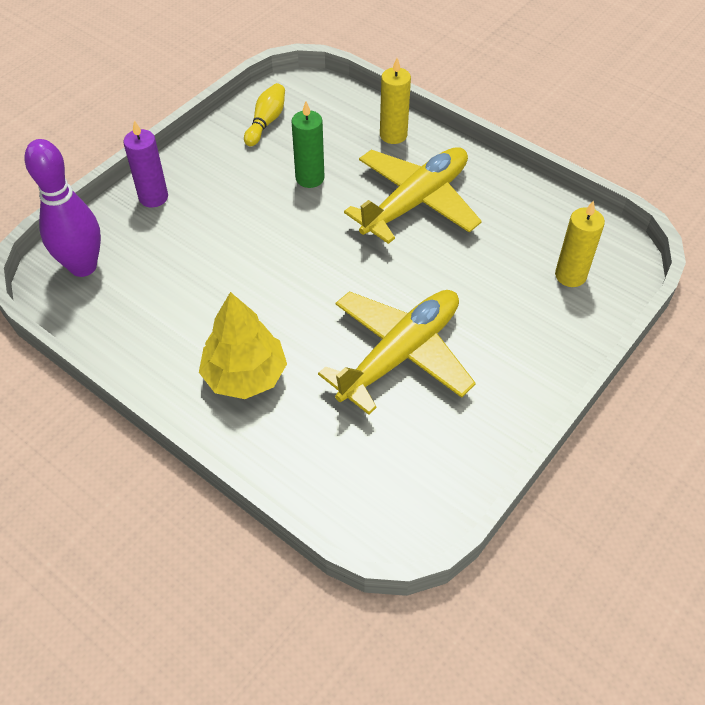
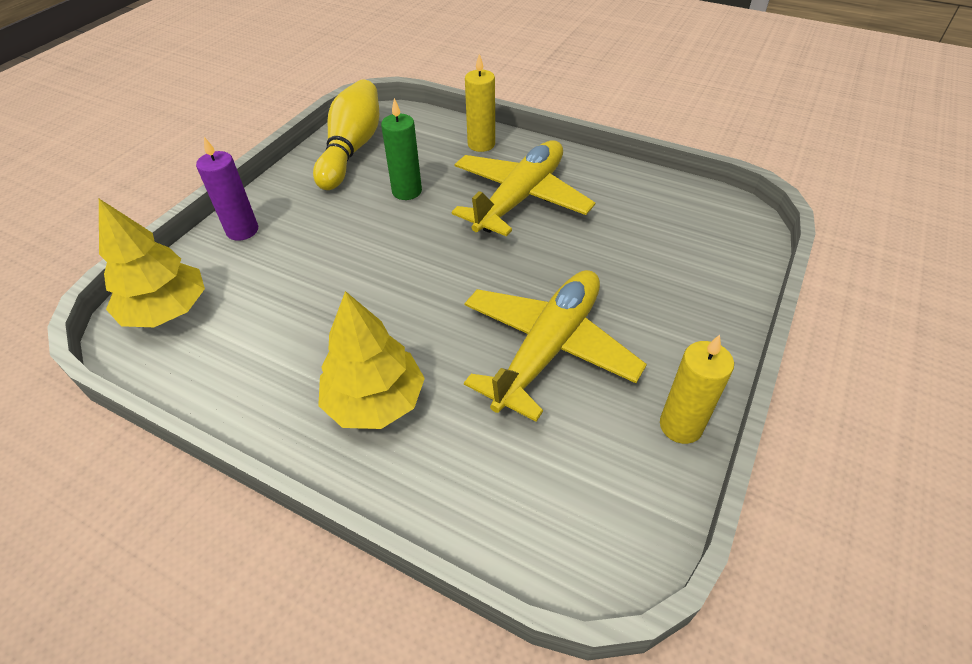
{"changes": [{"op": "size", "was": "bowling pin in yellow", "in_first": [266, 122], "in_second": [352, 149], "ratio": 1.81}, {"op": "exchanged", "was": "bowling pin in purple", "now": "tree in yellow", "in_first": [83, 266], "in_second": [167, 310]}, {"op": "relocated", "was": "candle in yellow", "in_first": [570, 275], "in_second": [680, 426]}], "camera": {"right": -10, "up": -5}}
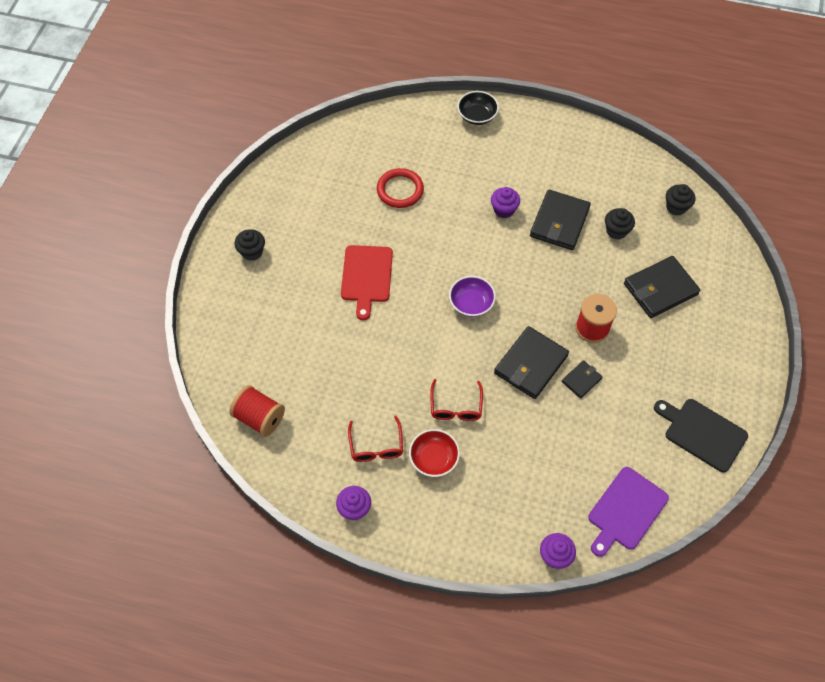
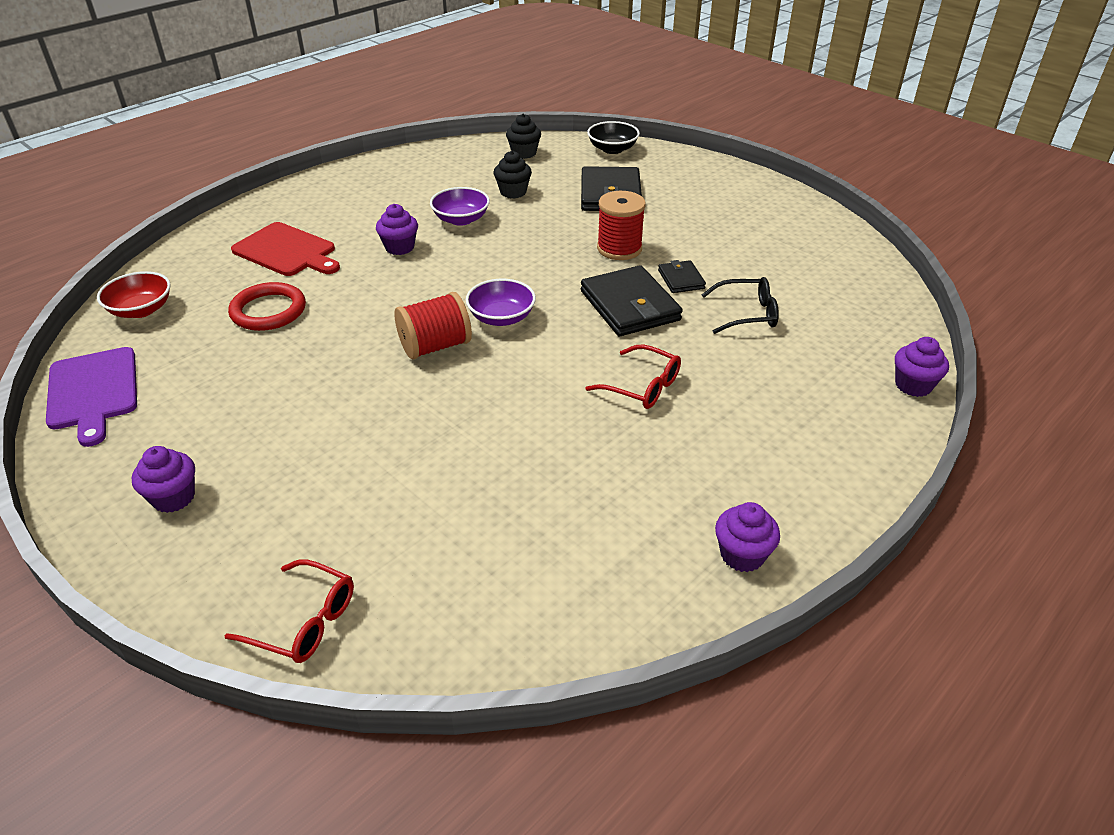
{"changes": [{"op": "relocated", "was": "bowl in black", "in_first": [477, 116], "in_second": [612, 149]}, {"op": "exchanged", "was": "wallet in black", "now": "bowl in purple", "in_first": [559, 222], "in_second": [461, 219]}, {"op": "colour", "was": "cupcake in black", "now": "cupcake in purple", "in_first": [252, 252], "in_second": [173, 497]}, {"op": "relocated", "was": "cutting board in red", "in_first": [366, 276], "in_second": [286, 251]}, {"op": "relocated", "was": "spool in red", "in_first": [259, 417], "in_second": [435, 346]}, {"op": "missing", "was": "cutting board in black", "in_first": [702, 433]}, {"op": "relocated", "was": "glasses in red", "in_first": [376, 446], "in_second": [304, 621]}, {"op": "relocated", "was": "bowl in red", "in_first": [434, 459], "in_second": [141, 310]}, {"op": "relocated", "was": "cutting board in purple", "in_first": [625, 510], "in_second": [93, 391]}, {"op": "appeared", "now": "glasses in black", "in_second": [747, 314]}], "camera": {"right": -60, "up": -20}}
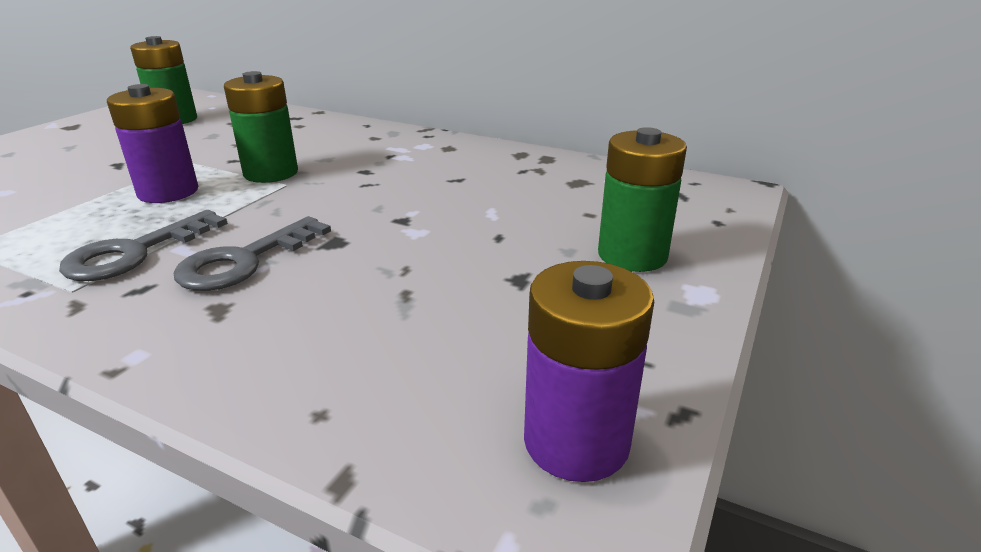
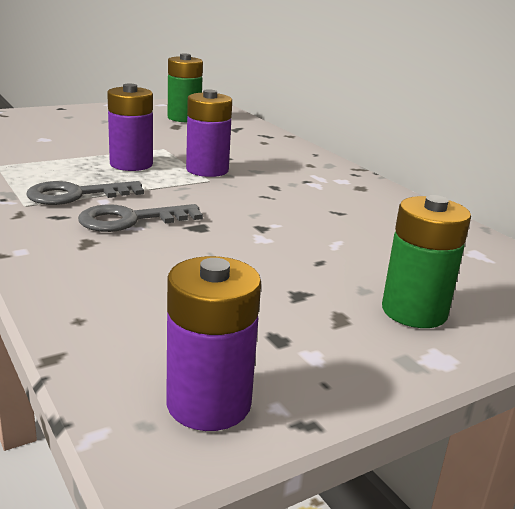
{"changes": [{"op": "colour", "was": "battery in green", "now": "battery in purple", "in_first": [271, 173], "in_second": [207, 170]}], "camera": {"right": 30, "up": -5}}
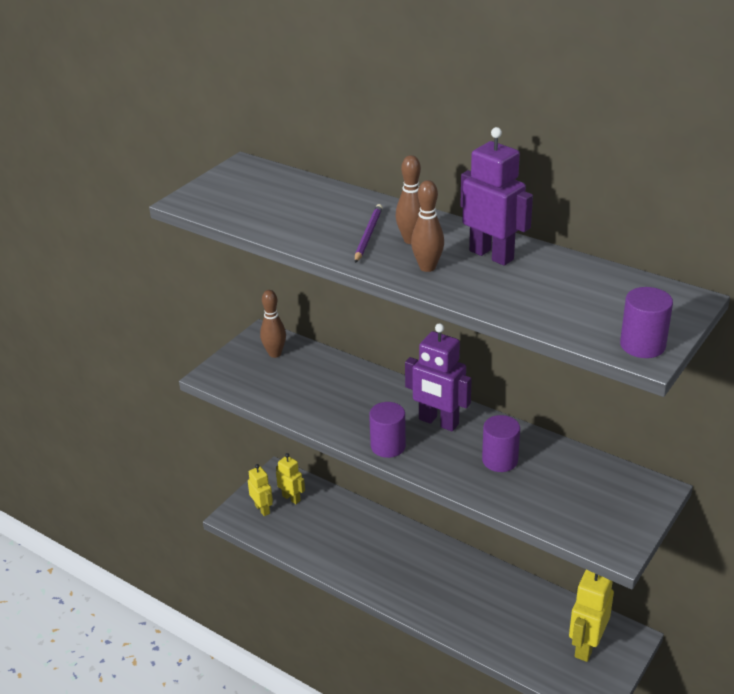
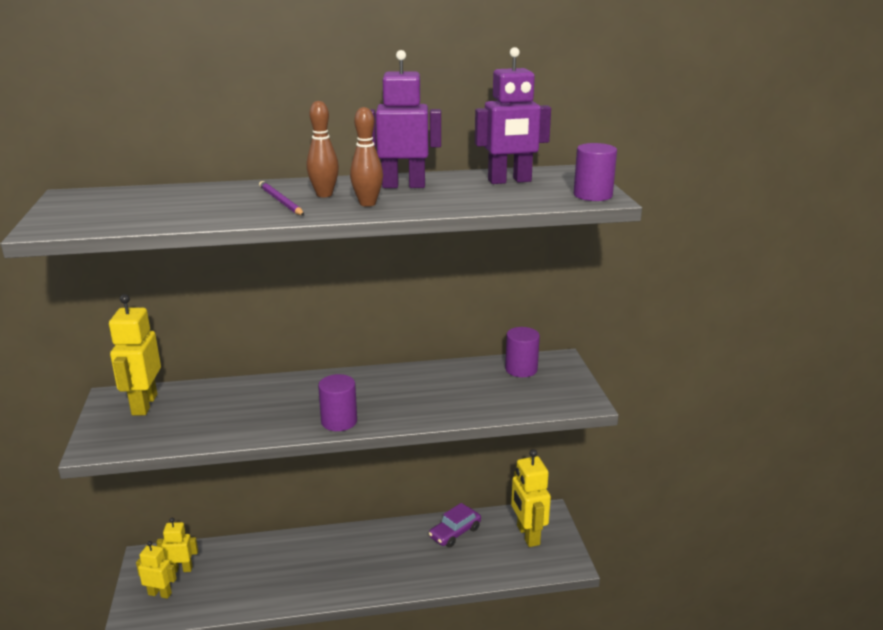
{"changes": [{"op": "exchanged", "was": "bowling pin in brown", "now": "robot in yellow", "in_first": [275, 353], "in_second": [144, 405]}, {"op": "relocated", "was": "robot in purple", "in_first": [438, 422], "in_second": [509, 181]}, {"op": "relocated", "was": "cylinder in purple", "in_first": [500, 460], "in_second": [521, 369]}, {"op": "appeared", "now": "car in purple", "in_second": [455, 533]}], "camera": {"right": -45, "up": -10}}
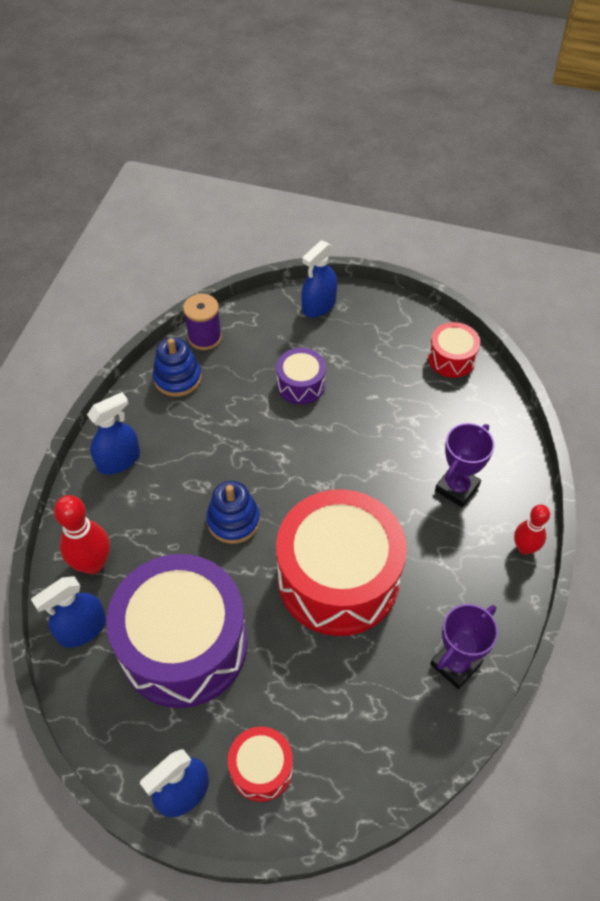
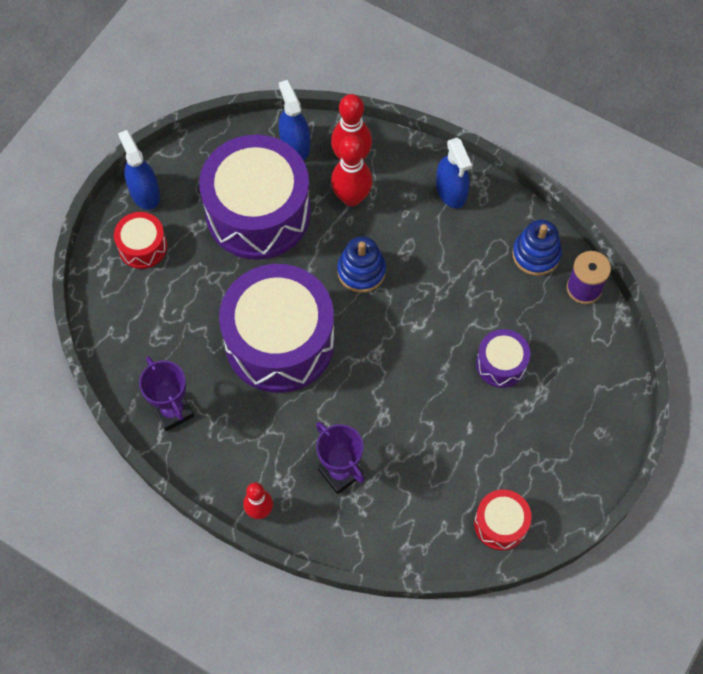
{"changes": [{"op": "missing", "was": "spray bottle in blue", "in_first": [319, 305]}, {"op": "colour", "was": "drum in red", "now": "drum in purple", "in_first": [338, 578], "in_second": [279, 341]}, {"op": "appeared", "now": "bowling pin in red", "in_second": [351, 197]}], "camera": {"right": 105, "up": 10}}
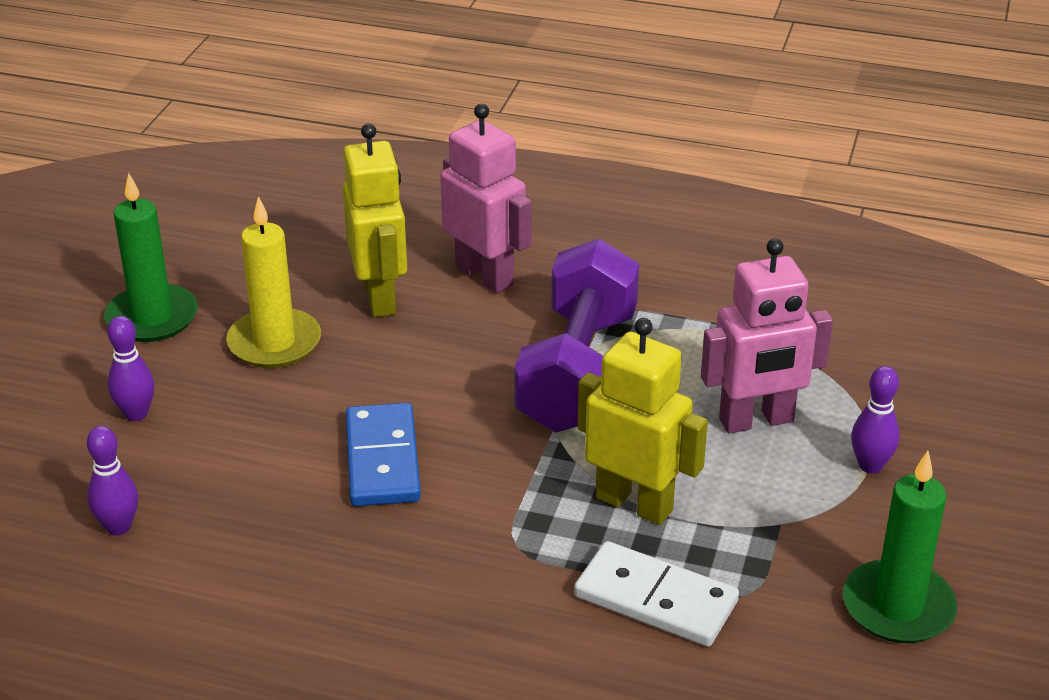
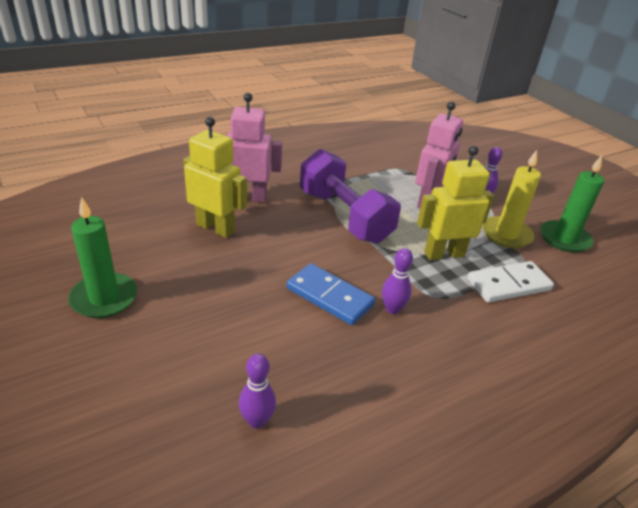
{"changes": [{"op": "relocated", "was": "candle in yellow", "in_first": [274, 343], "in_second": [506, 234]}, {"op": "relocated", "was": "bowling pin in purple", "in_first": [136, 414], "in_second": [392, 309]}], "camera": {"right": -50, "up": 0}}
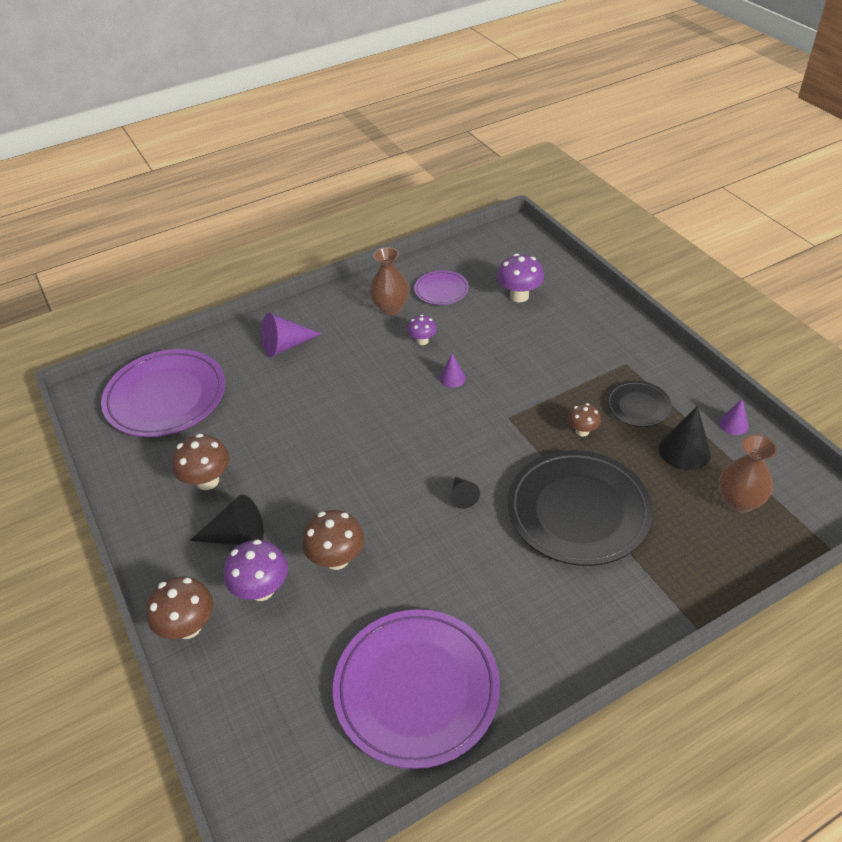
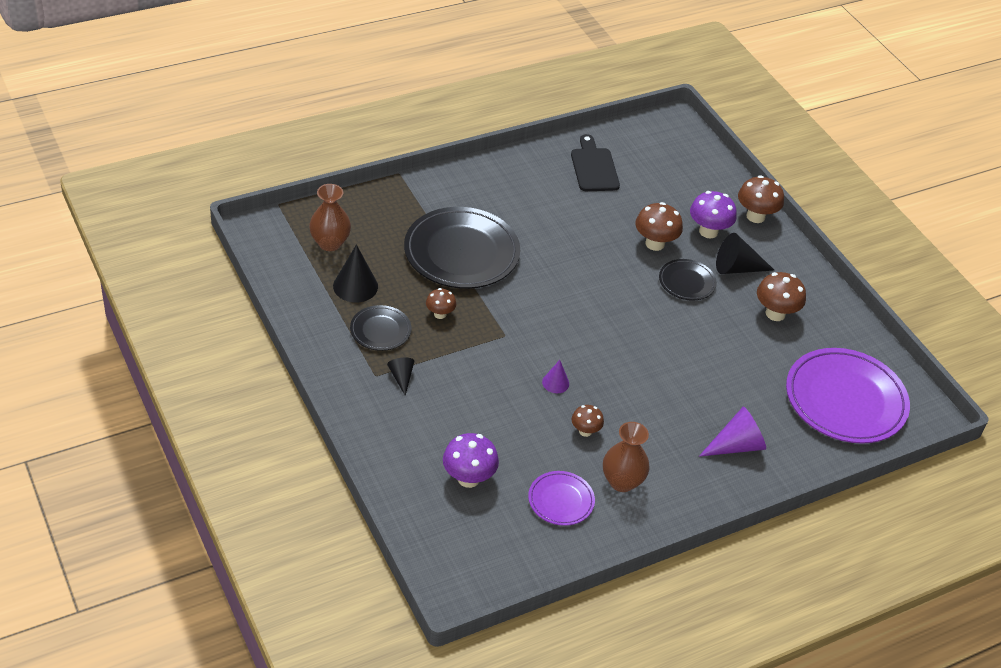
{"changes": [{"op": "colour", "was": "mushroom in purple", "now": "mushroom in brown", "in_first": [422, 341], "in_second": [585, 431]}, {"op": "missing", "was": "cone in purple", "in_first": [733, 424]}, {"op": "relocated", "was": "cone in black", "in_first": [462, 496], "in_second": [401, 377]}, {"op": "exchanged", "was": "plate in purple", "now": "cutting board in black", "in_first": [416, 689], "in_second": [594, 167]}, {"op": "appeared", "now": "plate in black", "in_second": [687, 282]}], "camera": {"right": 175, "up": 0}}
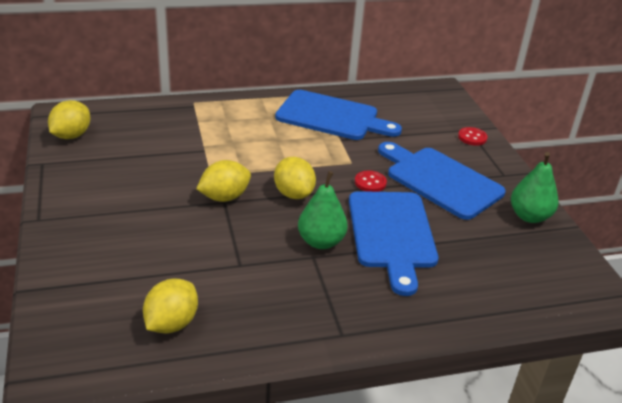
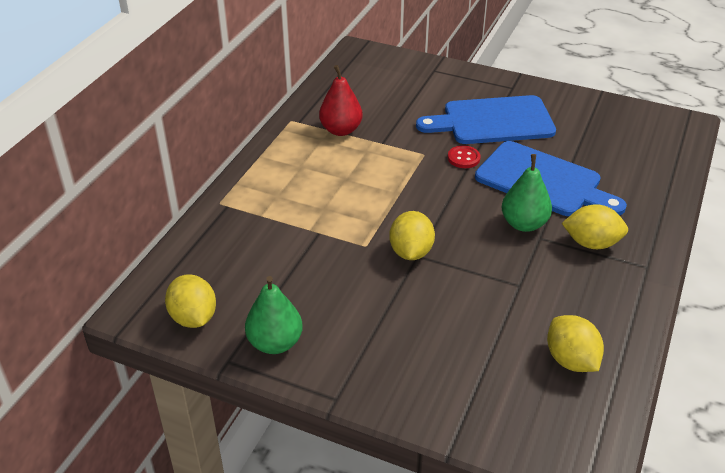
{"changes": [{"op": "exchanged", "was": "cutting board in blue", "now": "pear in red", "in_first": [332, 117], "in_second": [341, 130]}, {"op": "missing", "was": "button in red", "in_first": [472, 137]}, {"op": "relocated", "was": "pear in green", "in_first": [529, 216], "in_second": [275, 343]}, {"op": "relocated", "was": "lemon in yellow", "in_first": [293, 194], "in_second": [591, 243]}], "camera": {"right": -50, "up": 5}}
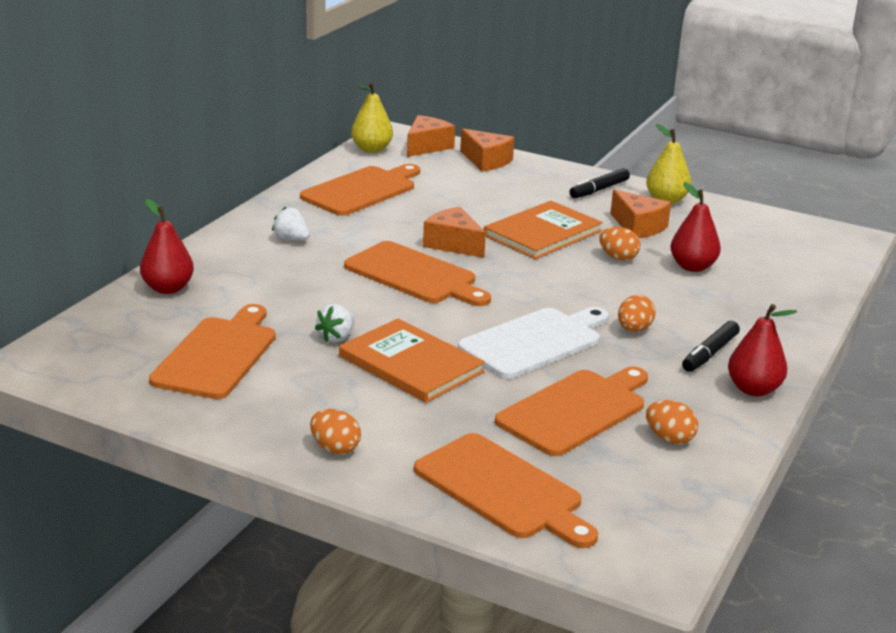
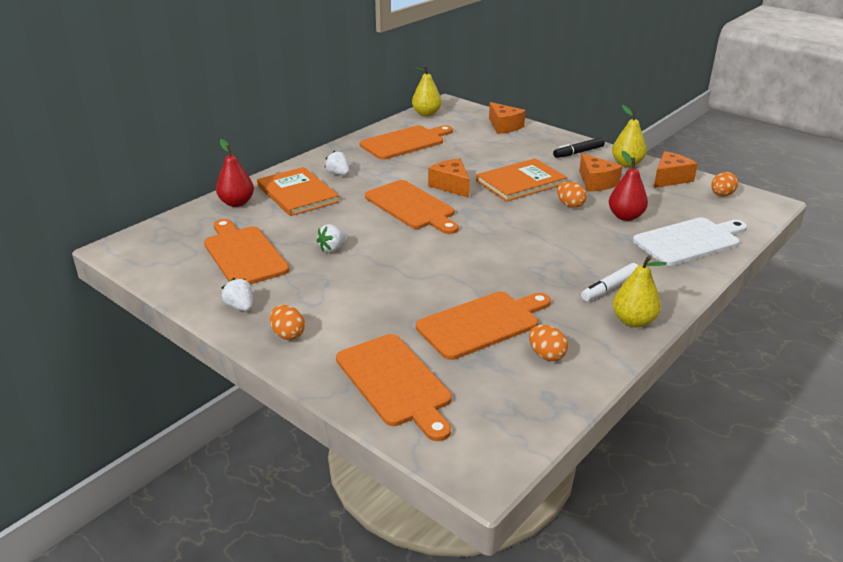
{"changes": [{"op": "relocated", "was": "cheese in orange", "in_first": [427, 146], "in_second": [670, 178]}, {"op": "relocated", "was": "egg in orange", "in_first": [634, 329], "in_second": [721, 195]}, {"op": "spun", "was": "cutting board in orange", "in_first": [217, 355], "in_second": [244, 254], "clockwise": -60}, {"op": "colour", "was": "pear in red", "now": "pear in yellow", "in_first": [753, 389], "in_second": [633, 321]}, {"op": "relocated", "was": "cutting board in white", "in_first": [534, 342], "in_second": [689, 241]}, {"op": "relocated", "was": "book in orange", "in_first": [410, 364], "in_second": [297, 194]}, {"op": "colour", "was": "marker in black", "now": "marker in white", "in_first": [710, 353], "in_second": [610, 287]}, {"op": "appeared", "now": "strawberry in white", "in_second": [240, 307]}], "camera": {"right": 15, "up": 5}}
